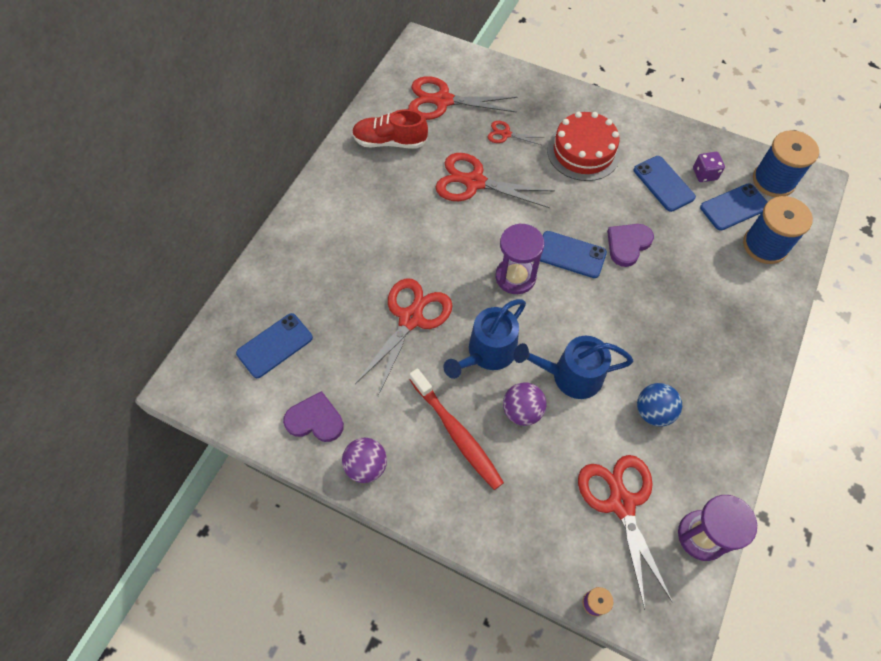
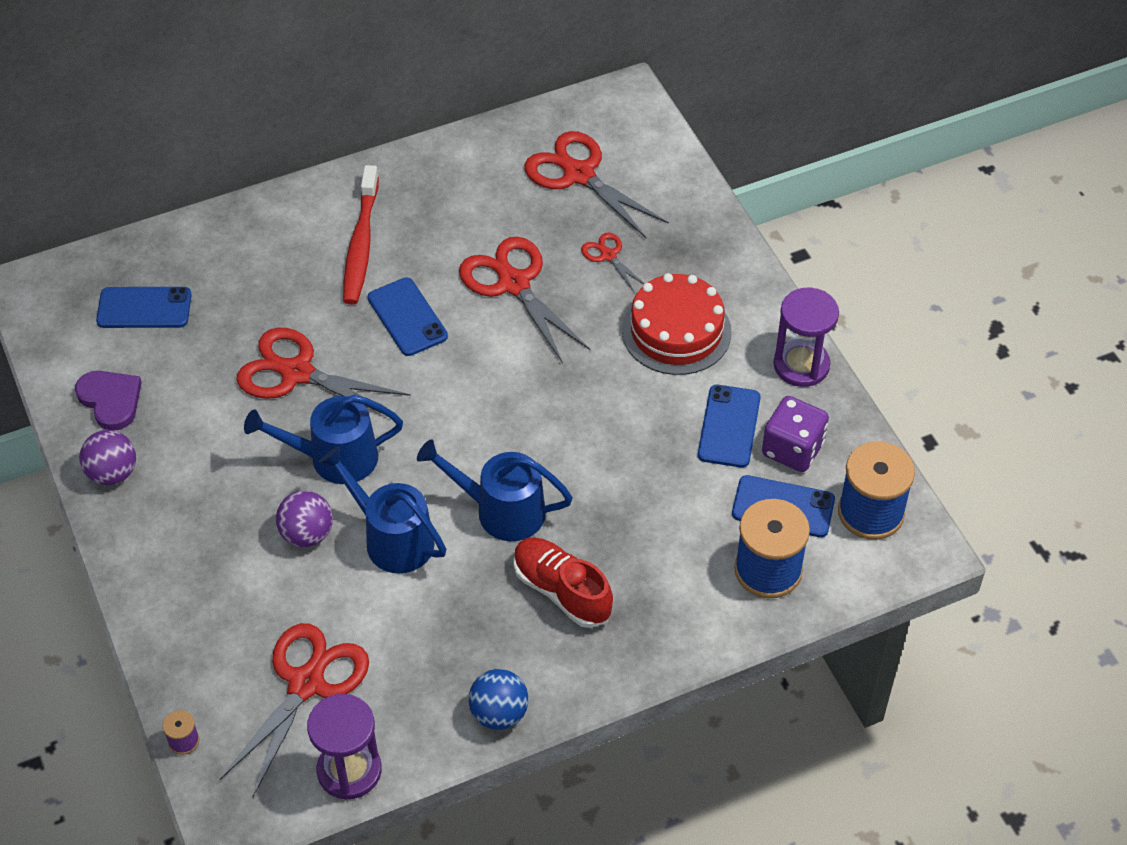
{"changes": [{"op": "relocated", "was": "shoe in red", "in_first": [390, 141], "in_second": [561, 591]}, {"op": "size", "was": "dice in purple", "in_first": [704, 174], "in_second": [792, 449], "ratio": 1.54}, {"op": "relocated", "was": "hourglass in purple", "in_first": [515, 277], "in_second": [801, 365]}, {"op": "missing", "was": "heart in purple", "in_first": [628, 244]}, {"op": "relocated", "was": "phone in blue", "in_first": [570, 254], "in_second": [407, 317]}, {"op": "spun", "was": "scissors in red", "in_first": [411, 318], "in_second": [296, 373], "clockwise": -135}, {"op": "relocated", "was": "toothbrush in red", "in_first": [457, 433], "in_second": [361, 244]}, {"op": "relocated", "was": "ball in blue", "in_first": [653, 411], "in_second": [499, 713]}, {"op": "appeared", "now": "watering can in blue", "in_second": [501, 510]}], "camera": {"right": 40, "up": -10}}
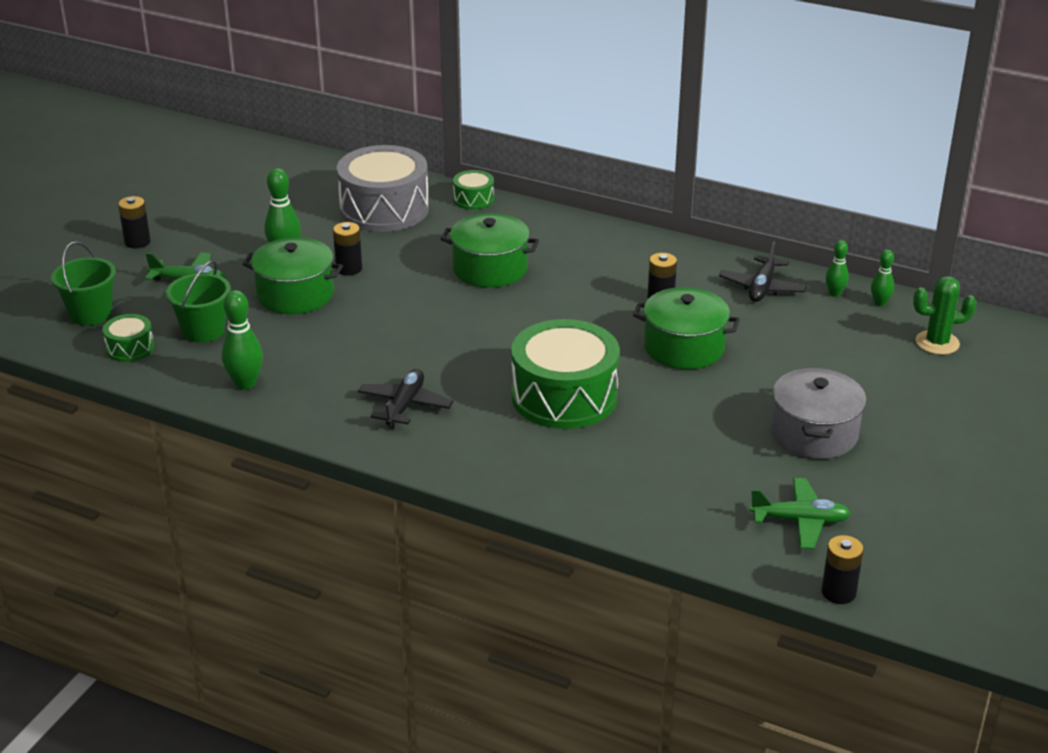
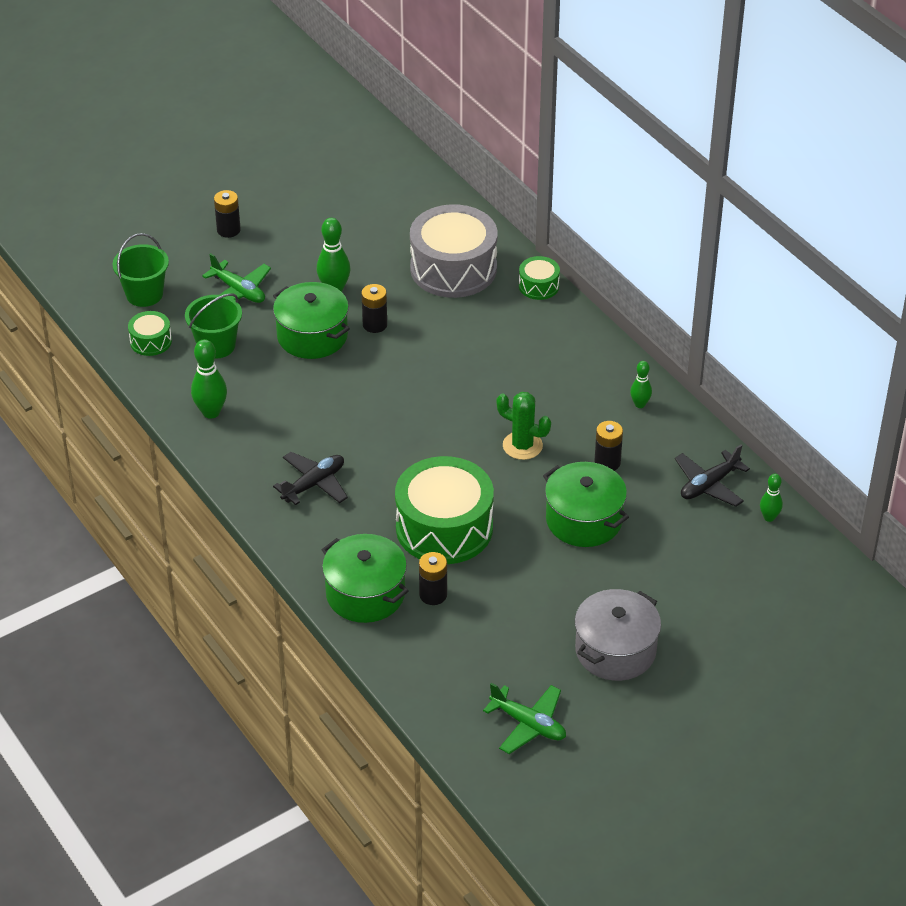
{"changes": [{"op": "relocated", "was": "pot in green", "in_first": [490, 269], "in_second": [365, 594]}, {"op": "relocated", "was": "bowling pin in green", "in_first": [880, 303], "in_second": [640, 404]}, {"op": "relocated", "was": "cactus in green", "in_first": [937, 343], "in_second": [522, 446]}, {"op": "relocated", "was": "battery in black", "in_first": [838, 592], "in_second": [433, 595]}], "camera": {"right": 30, "up": 10}}
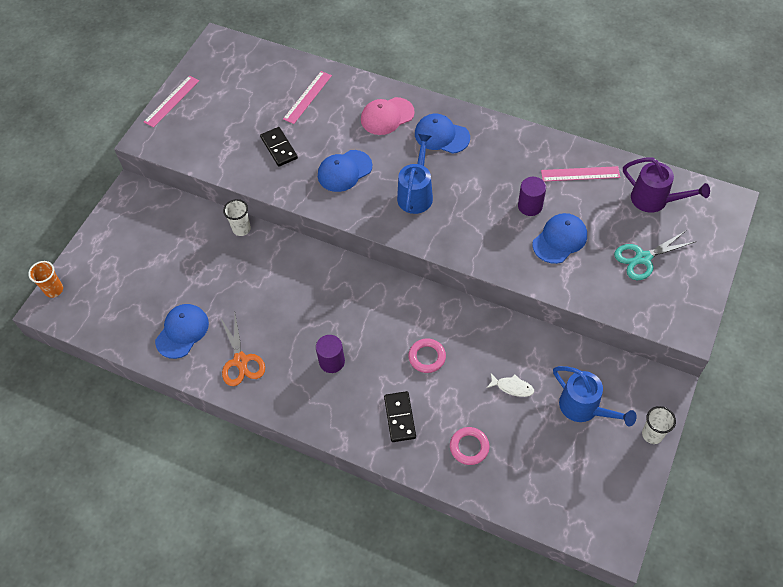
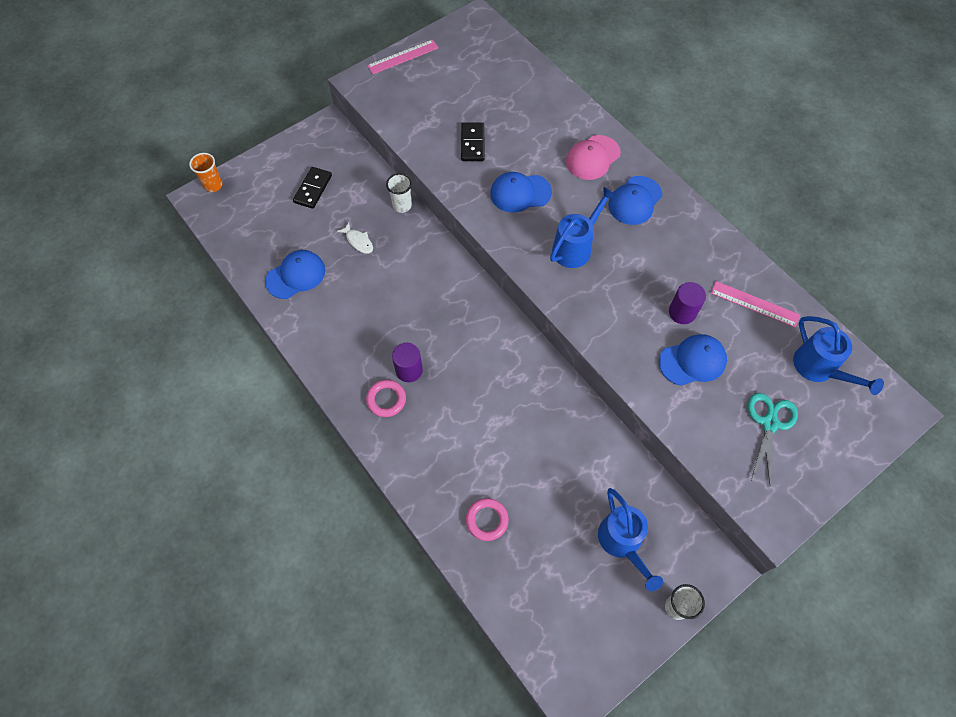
{"changes": [{"op": "missing", "was": "ruler in pink", "in_first": [307, 97]}, {"op": "spun", "was": "cap in pink", "in_first": [387, 116], "in_second": [592, 158], "clockwise": -45}, {"op": "spun", "was": "cap in blue", "in_first": [441, 136], "in_second": [635, 201], "clockwise": -105}, {"op": "colour", "was": "watering can in purple", "now": "watering can in blue", "in_first": [655, 200], "in_second": [819, 369]}, {"op": "spun", "was": "scissors in turquoise", "in_first": [643, 258], "in_second": [769, 423], "clockwise": 105}, {"op": "missing", "was": "scissors in orange", "in_first": [241, 361]}, {"op": "relocated", "was": "ring in pink", "in_first": [427, 357], "in_second": [386, 399]}, {"op": "relocated", "was": "fish in white", "in_first": [512, 387], "in_second": [358, 241]}, {"op": "relocated", "was": "domino in black", "in_first": [399, 417], "in_second": [313, 189]}], "camera": {"right": 25, "up": 5}}
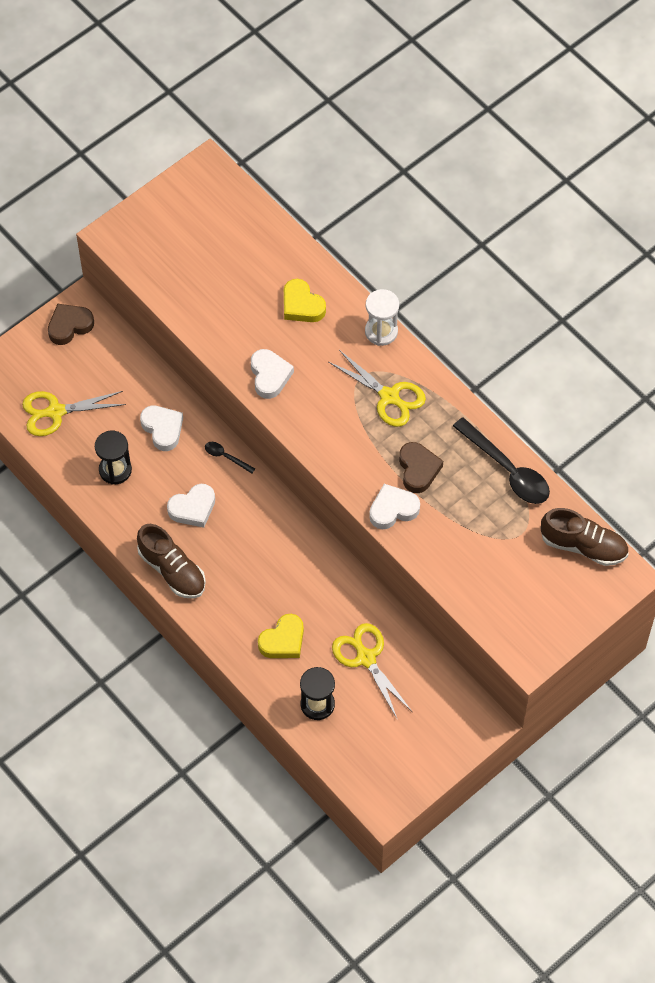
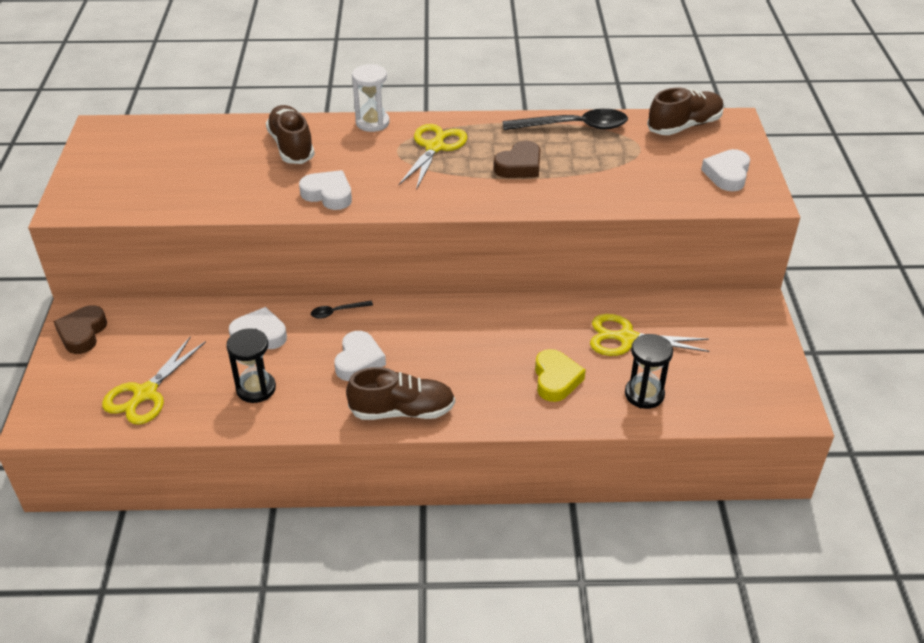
{"changes": [{"op": "exchanged", "was": "heart in yellow", "now": "shoe in brown", "in_first": [302, 305], "in_second": [291, 146]}, {"op": "spun", "was": "scissors in yellow", "in_first": [389, 397], "in_second": [435, 147], "clockwise": -60}, {"op": "spun", "was": "heart in brown", "in_first": [418, 469], "in_second": [519, 166], "clockwise": 105}, {"op": "relocated", "was": "heart in white", "in_first": [393, 509], "in_second": [727, 174]}], "camera": {"right": -50, "up": -20}}
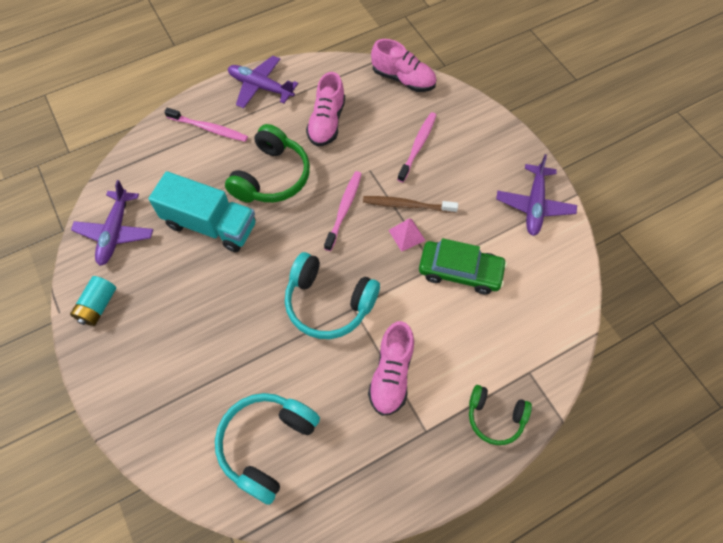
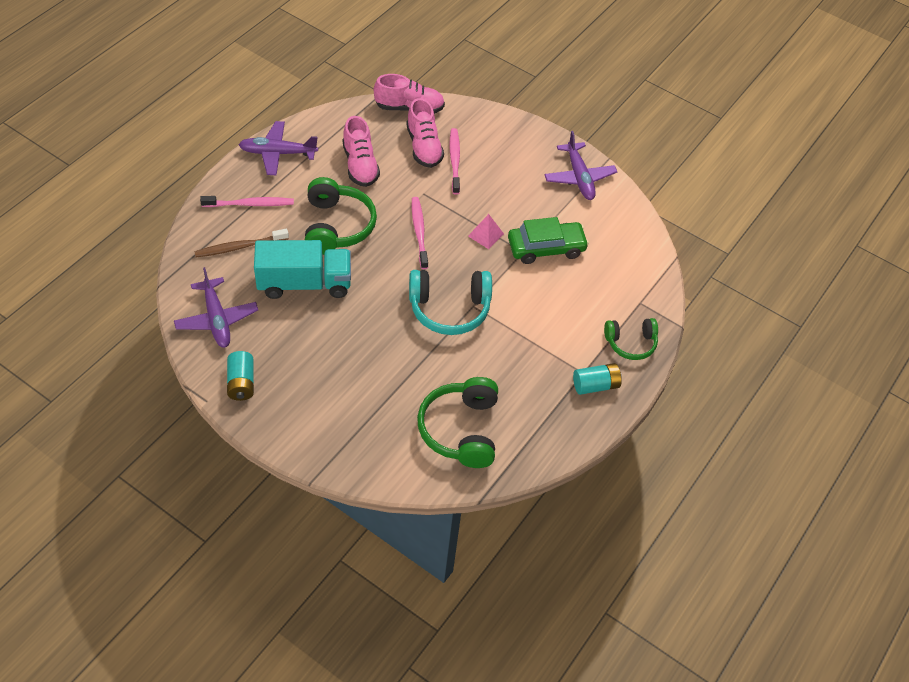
{"changes": [{"op": "relocated", "was": "toothbrush in brown", "in_first": [406, 205], "in_second": [239, 247]}, {"op": "relocated", "was": "shoe in pink", "in_first": [391, 374], "in_second": [424, 147]}, {"op": "colour", "was": "headphones in turquoise", "now": "headphones in green", "in_first": [267, 444], "in_second": [461, 430]}, {"op": "appeared", "now": "battery in turquoise", "in_second": [595, 385]}], "camera": {"right": -30, "up": -10}}
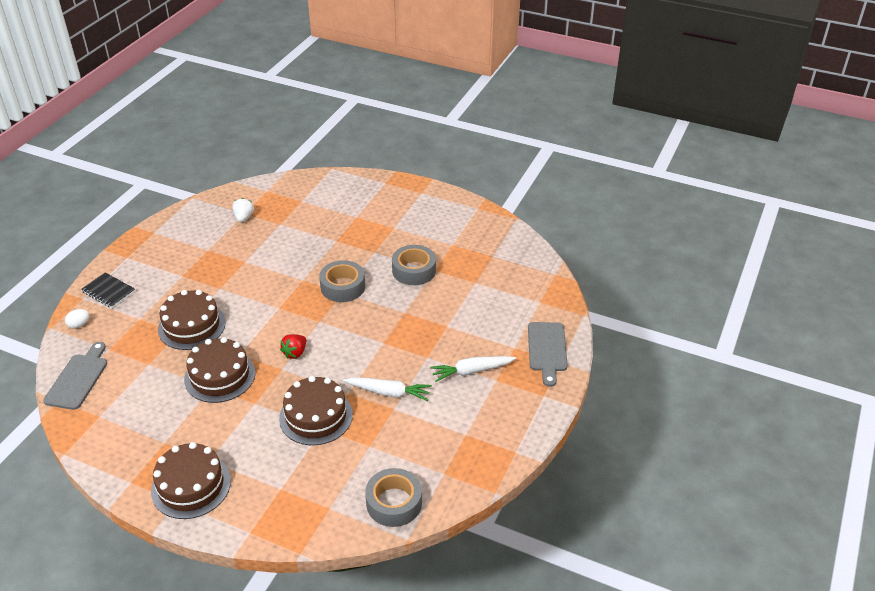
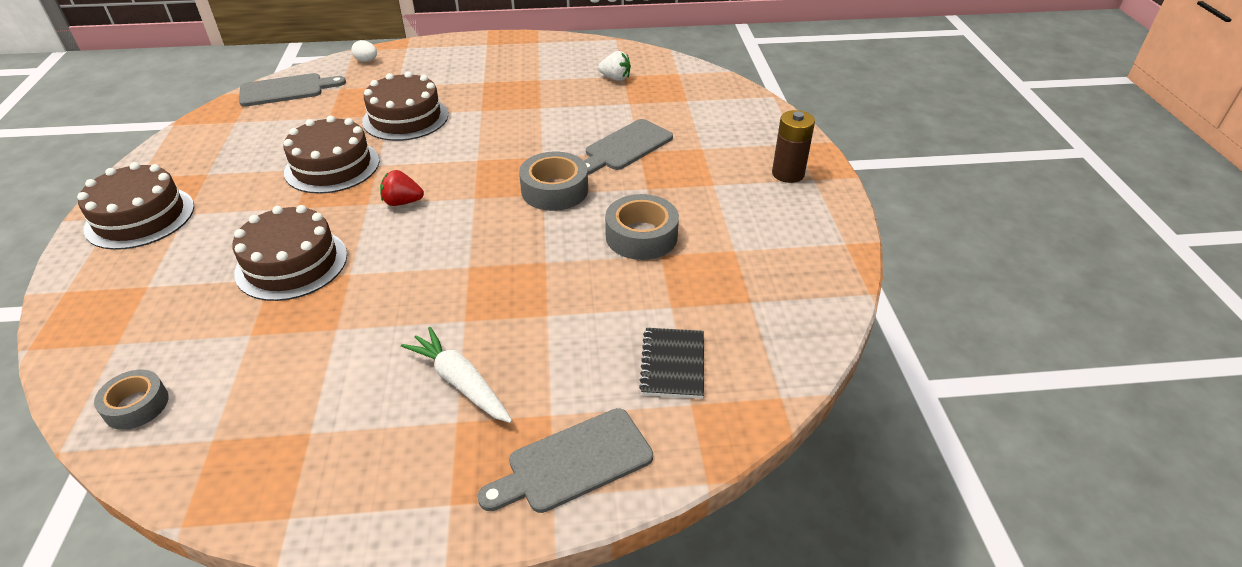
{"changes": [{"op": "spun", "was": "strawberry in white", "in_first": [244, 217], "in_second": [615, 78], "clockwise": 45}, {"op": "relocated", "was": "notebook in black", "in_first": [108, 291], "in_second": [673, 364]}, {"op": "missing", "was": "carrot in white", "in_first": [389, 392]}, {"op": "size", "was": "tape in grey", "in_first": [394, 503], "in_second": [136, 405], "ratio": 0.65}, {"op": "appeared", "now": "battery in brown", "in_second": [788, 174]}, {"op": "appeared", "now": "cutting board in grey", "in_second": [626, 147]}], "camera": {"right": 60, "up": 0}}
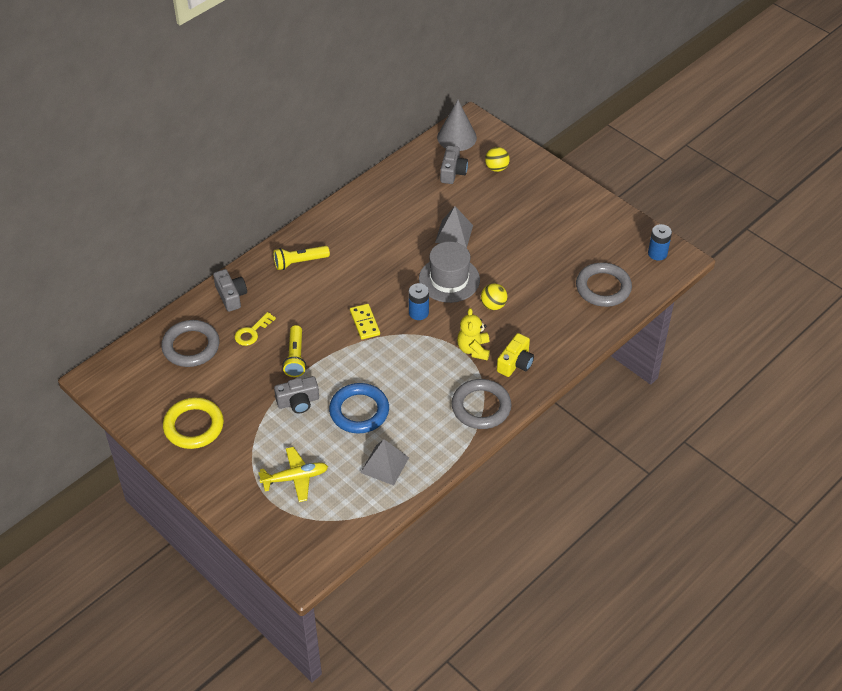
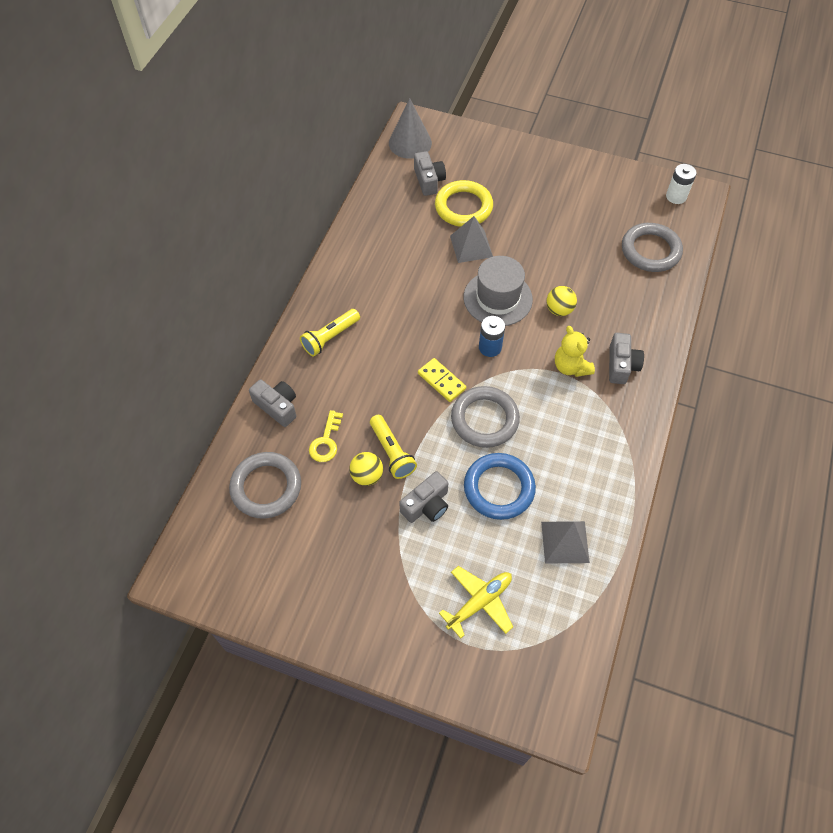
{"changes": [{"op": "relocated", "was": "ball in yellow", "in_first": [496, 168], "in_second": [367, 476]}, {"op": "colour", "was": "battery in blue", "now": "battery in white", "in_first": [657, 253], "in_second": [676, 196]}, {"op": "colour", "was": "camera in yellow", "now": "camera in grey", "in_first": [515, 363], "in_second": [621, 365]}, {"op": "relocated", "was": "ring in grey", "in_first": [481, 407], "in_second": [484, 419]}, {"op": "relocated", "was": "ring in yellow", "in_first": [194, 426], "in_second": [463, 207]}], "camera": {"right": -25, "up": 10}}
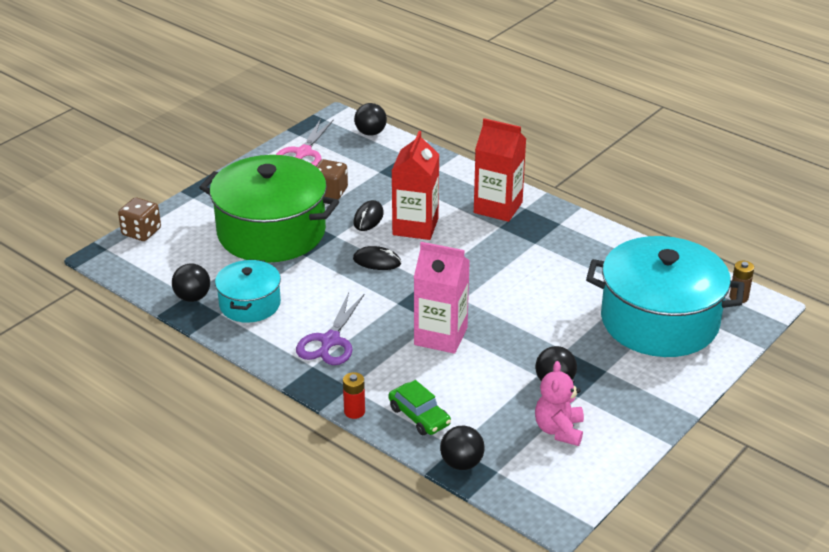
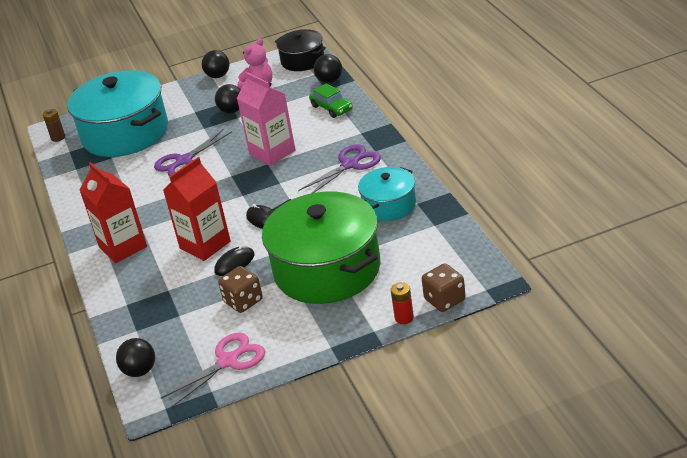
{"changes": [{"op": "relocated", "was": "ball in black", "in_first": [192, 297], "in_second": [218, 76]}, {"op": "relocated", "was": "battery in red", "in_first": [354, 411], "in_second": [404, 318]}, {"op": "spun", "was": "car in green", "in_first": [419, 416], "in_second": [331, 108], "clockwise": 150}, {"op": "appeared", "now": "pot in black", "in_second": [302, 60]}, {"op": "appeared", "now": "scissors in purple", "in_second": [184, 161]}], "camera": {"right": -145, "up": 0}}
